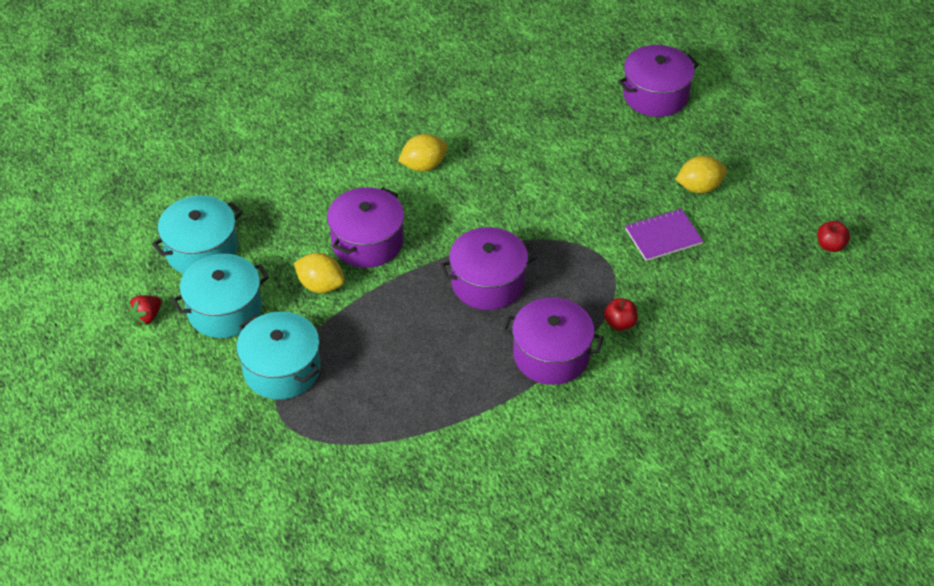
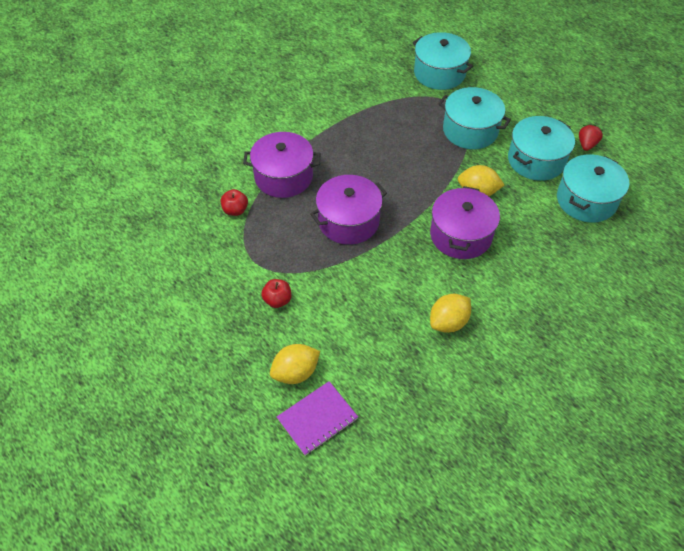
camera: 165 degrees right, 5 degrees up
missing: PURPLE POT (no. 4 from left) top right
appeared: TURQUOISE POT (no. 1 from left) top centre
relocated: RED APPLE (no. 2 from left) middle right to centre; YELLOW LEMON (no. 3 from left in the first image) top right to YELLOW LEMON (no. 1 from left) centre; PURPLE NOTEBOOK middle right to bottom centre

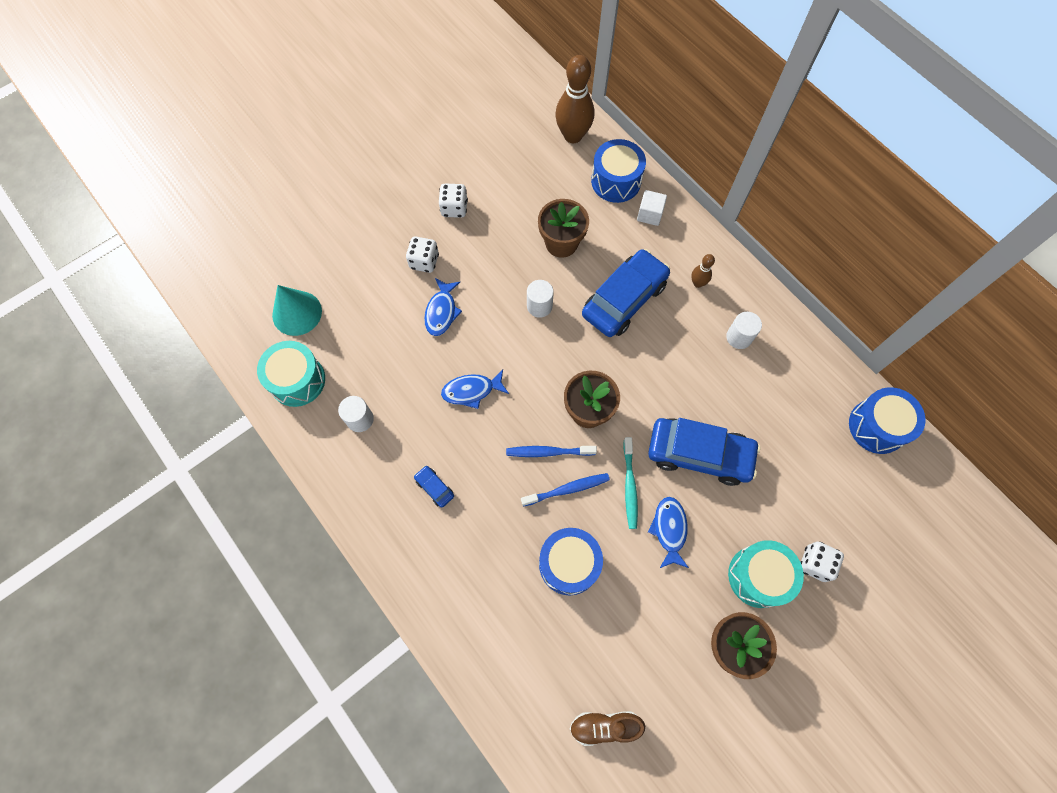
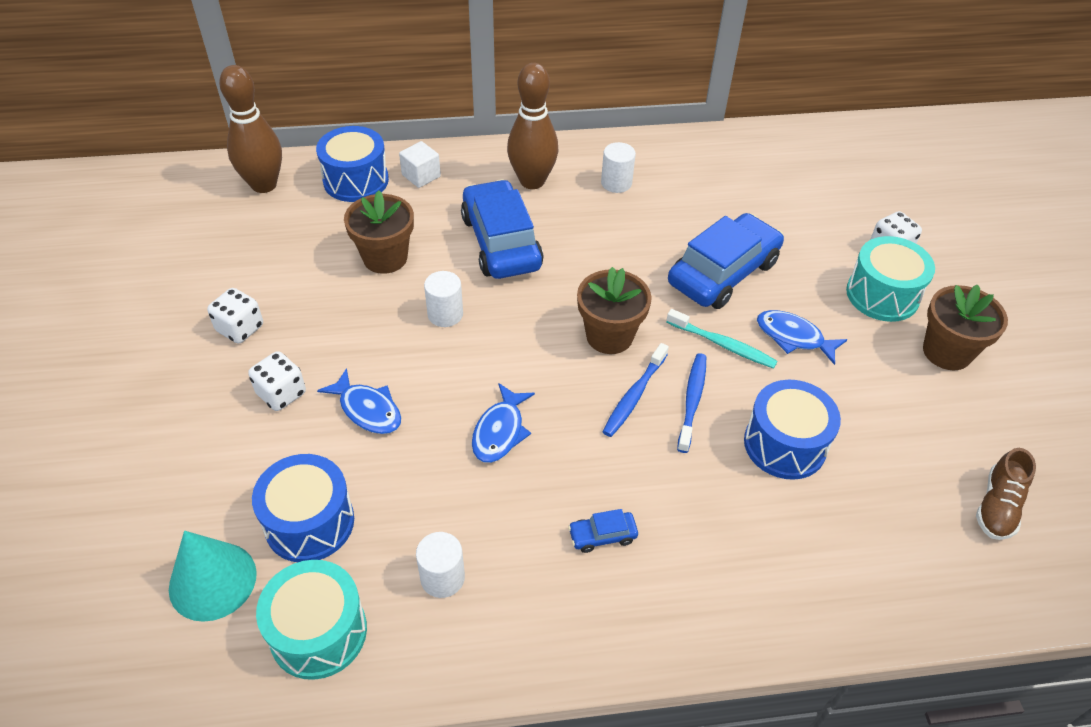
camera: 60 degrees left, 20 degrees down
relocated: BLUE DRUM (no. 3 from left in the first image) middle right to BLUE DRUM (no. 1 from left) bottom left
size: BROWN BOWLING PIN (no. 2 from left) centre = top centre x2.09

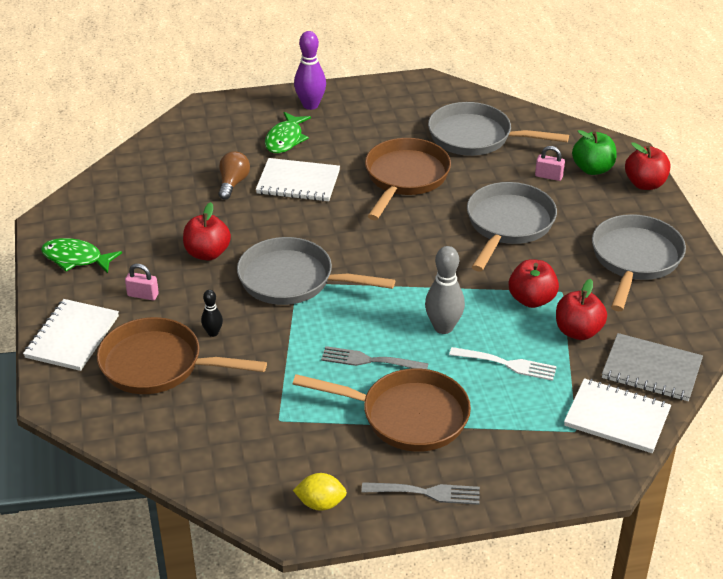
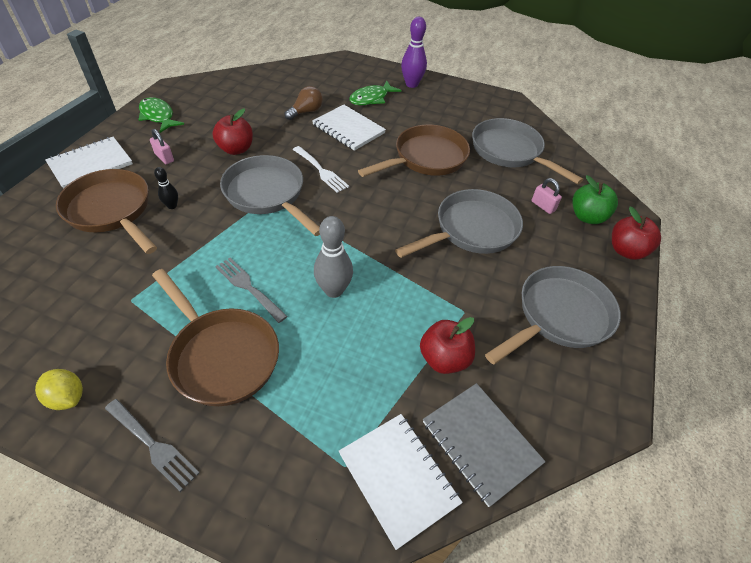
camera: 30 degrees right, 10 degrees up
missing: RED APPLE (no. 2 from left) middle right
relocated: WHITE FORK middle right to top centre

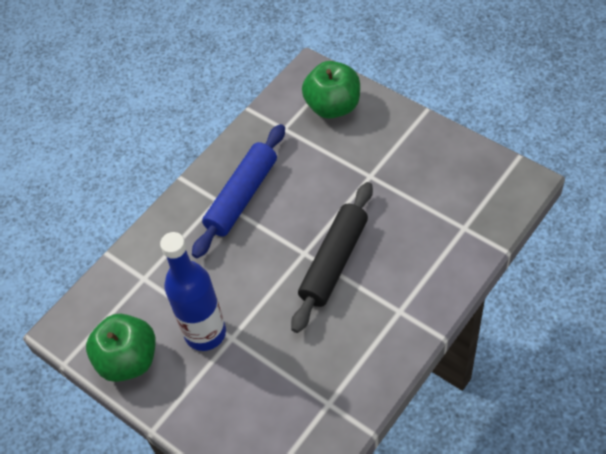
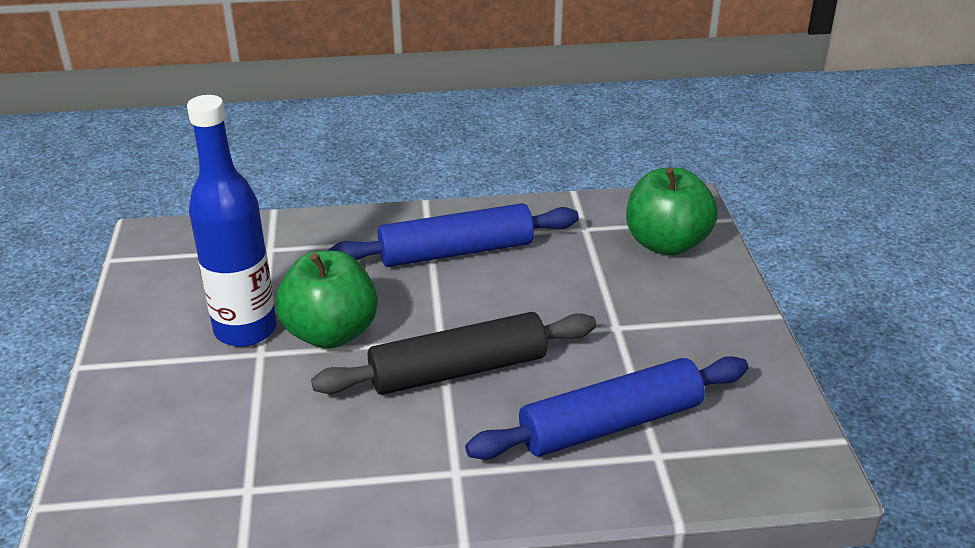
camera: 40 degrees right, 20 degrees down
appeared: BLUE ROLLING PIN (no. 2 from left) bottom centre
relocated: GREEN APPLE (no. 1 from left) bottom left to centre

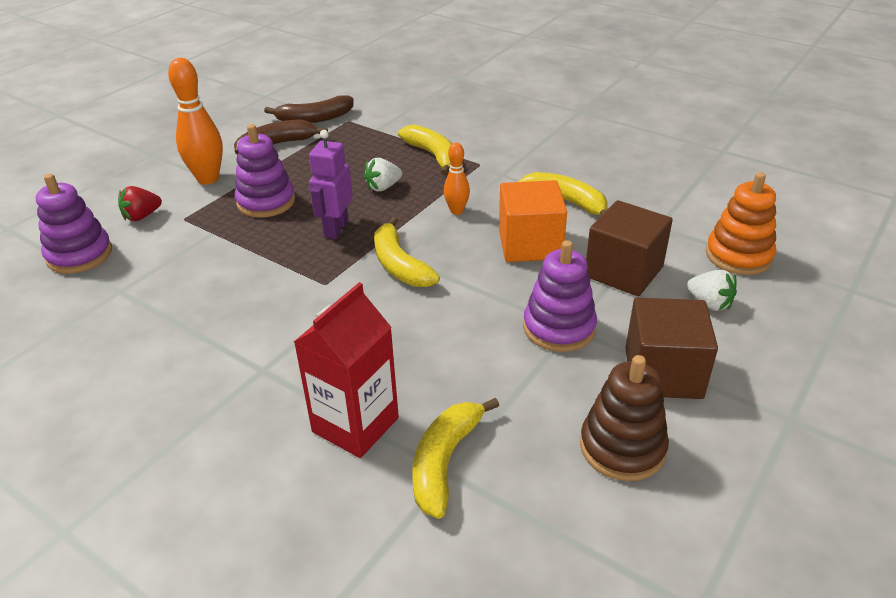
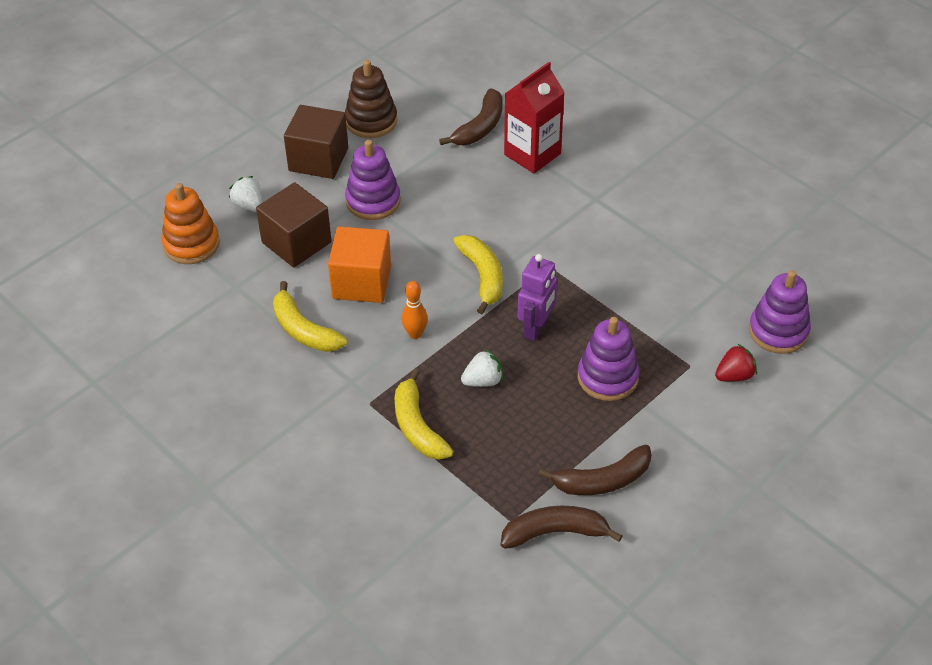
camera: 170 degrees left, 10 degrees up
missing: ORANGE BOWLING PIN (no. 1 from left) top left
colour: YELLOW BANANA (no. 3 from left) bottom centre to BROWN BANANA (no. 1 from left) top centre

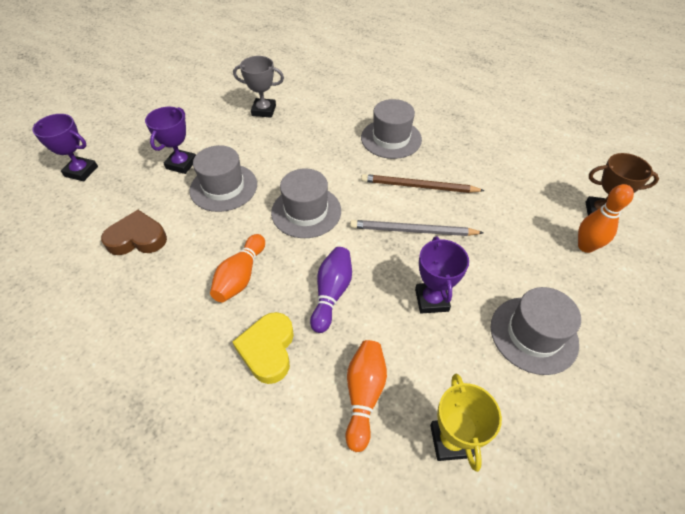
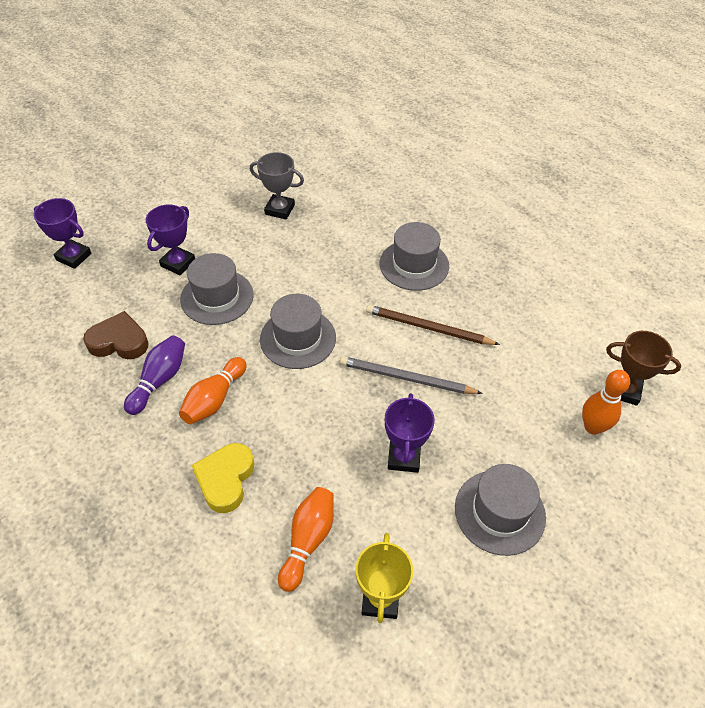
camera: 10 degrees right, 0 degrees up
relocated: PURPLE BOWLING PIN centre to middle left

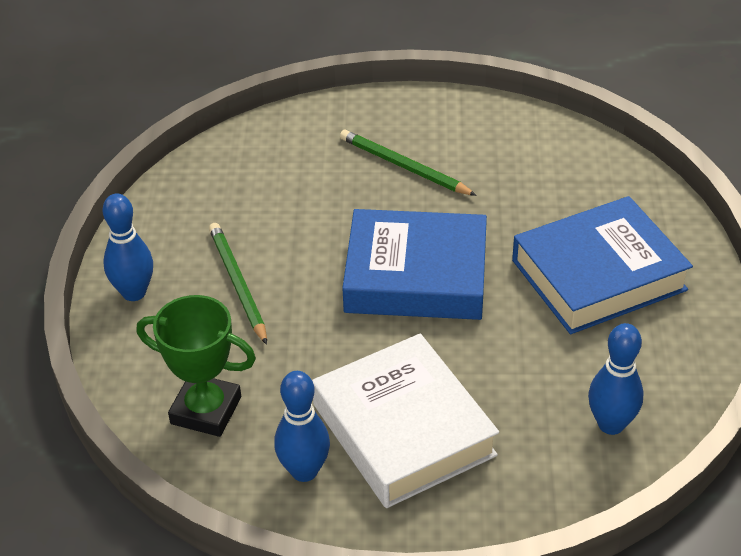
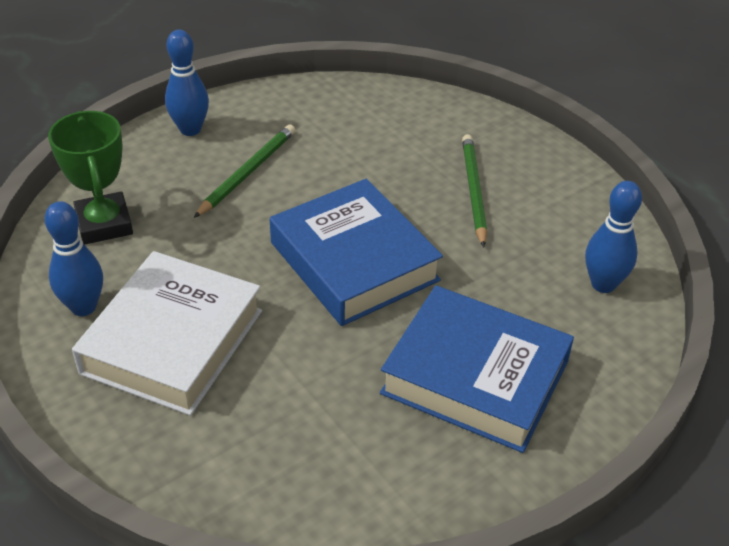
camera: 50 degrees right, 0 degrees up
relocated: BLUE BOWLING PIN (no. 3 from left) bottom right to middle right

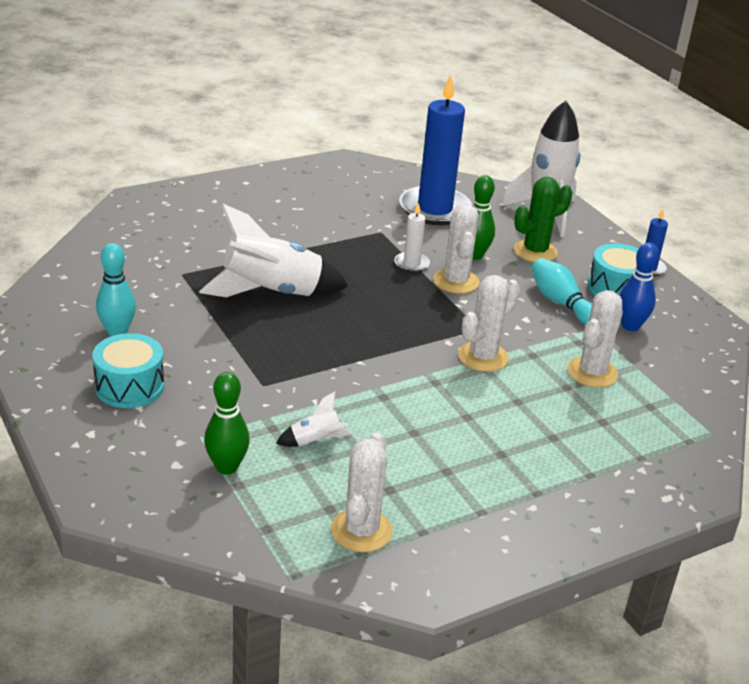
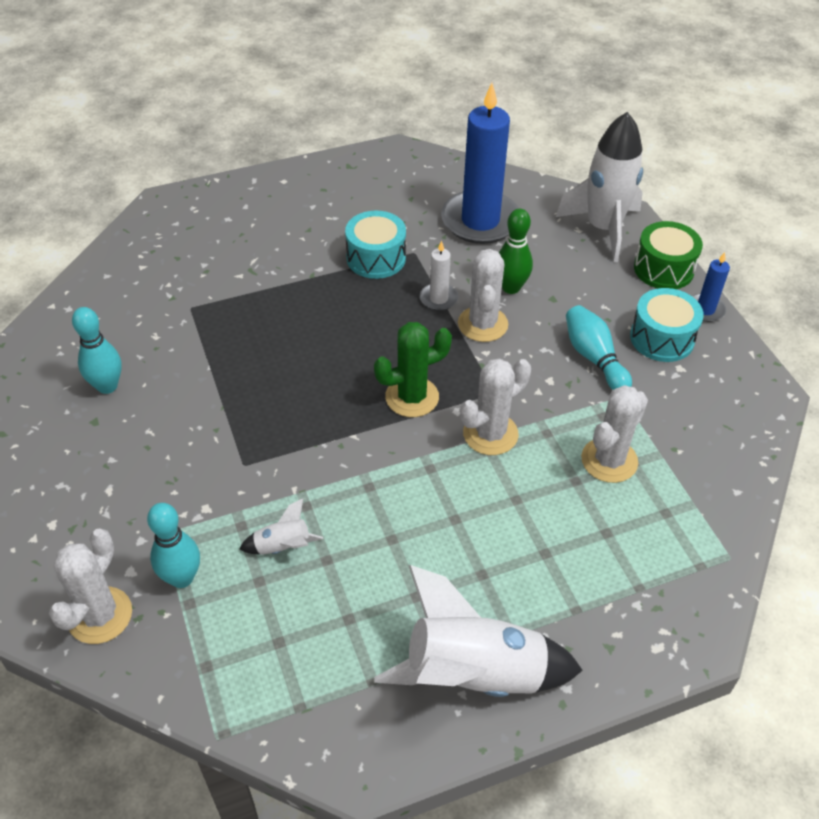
camera: 10 degrees right, 15 degrees up
missing: BLUE BOWLING PIN middle right
appeared: GREEN DRUM top right
relocated: WHITE CACTUS (no. 1 from left) bottom centre to bottom left; TURQUOISE DRUM (no. 1 from left) middle left to top centre; GREEN CACTUS top right to centre; WHITE ROCKET (no. 1 from left in the first image) centre to WHITE ROCKET (no. 2 from left) bottom centre
colour: GREEN BOWLING PIN (no. 1 from left) middle left to TURQUOISE BOWLING PIN (no. 2 from left) middle left

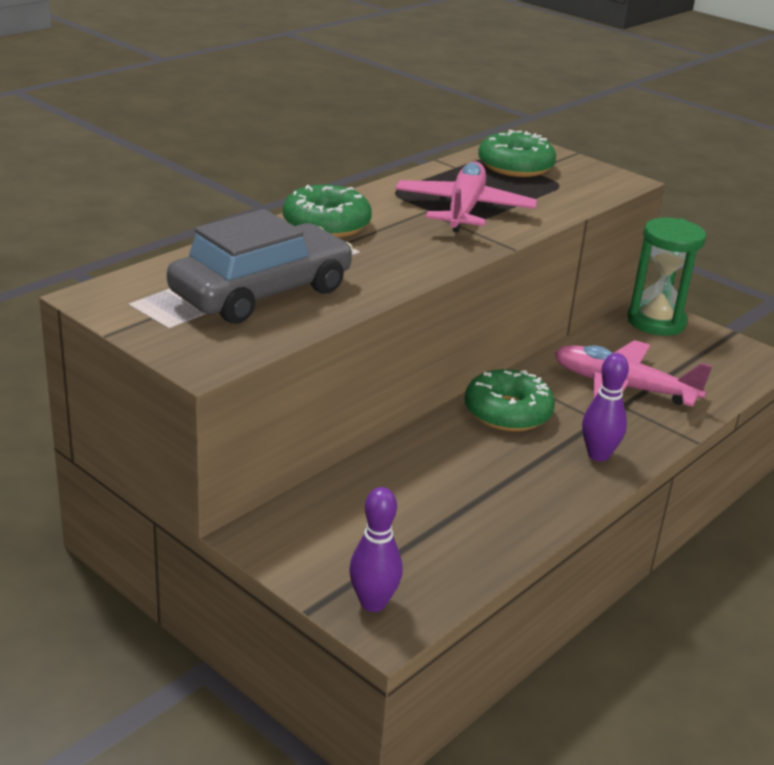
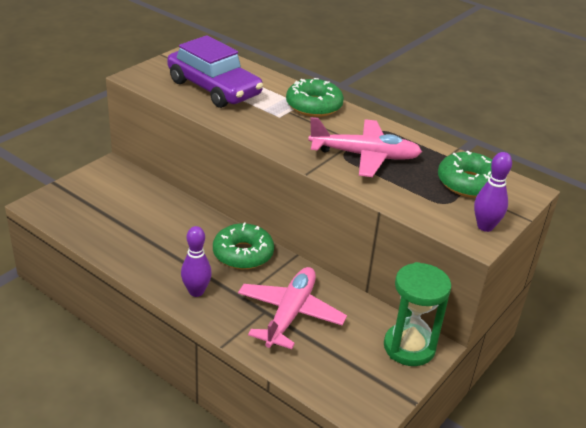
camera: 85 degrees right, 5 degrees up
relocated: PURPLE BOWLING PIN (no. 1 from left in the first image) bottom centre to PURPLE BOWLING PIN (no. 2 from left) middle right
colour: GREY CAR centre to PURPLE CAR top centre

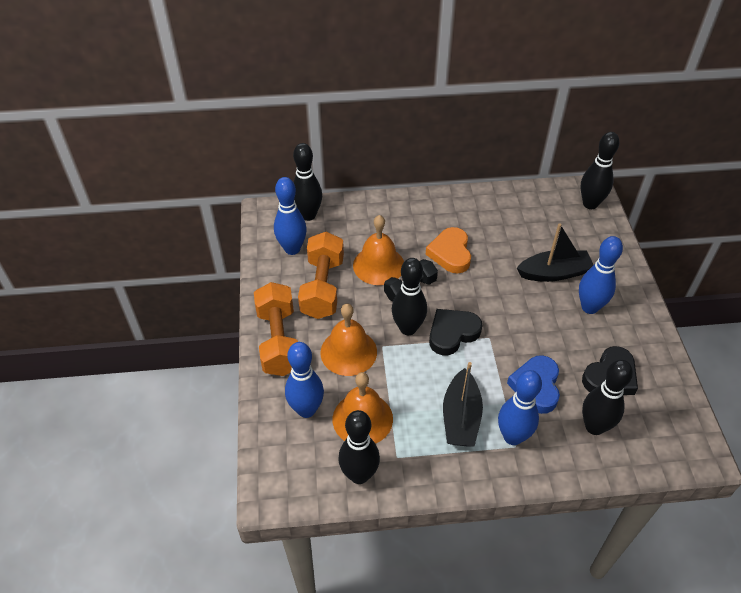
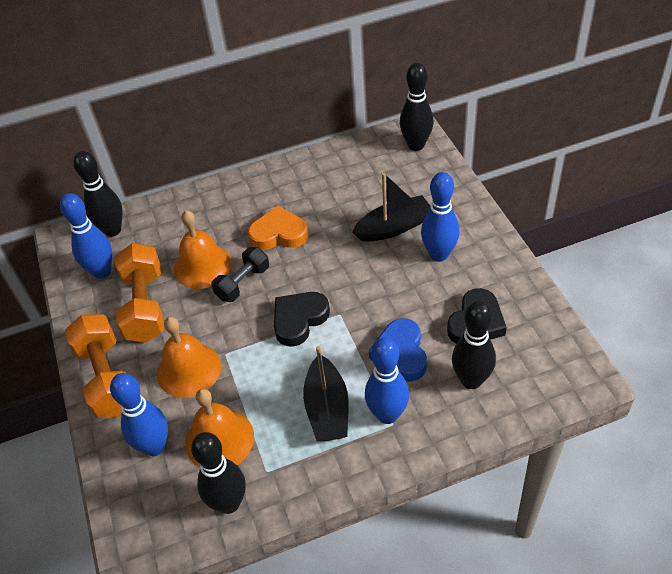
camera: 10 degrees left, 0 degrees up
missing: BLACK BOWLING PIN (no. 3 from left) centre
spun: ORANGE HEART centre = centre 105 degrees clockwise

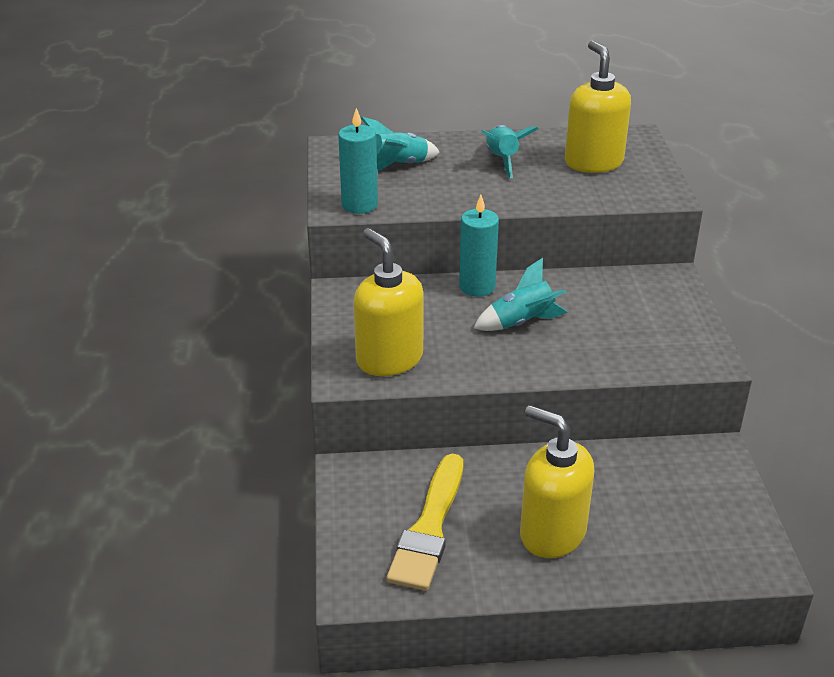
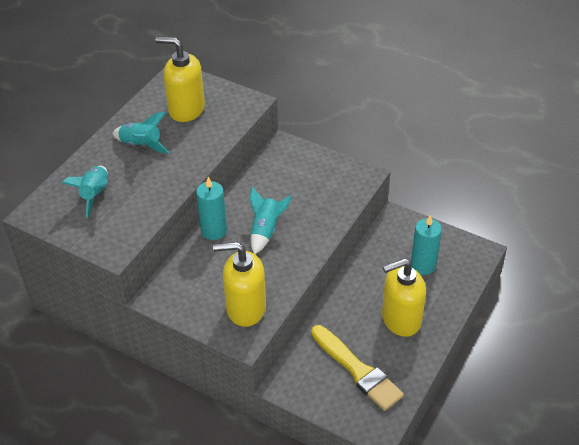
camera: 55 degrees left, 10 degrees up
relocated: TURQUOISE CANDLE (no. 1 from left in the first image) top centre to TURQUOISE CANDLE (no. 2 from left) middle right

